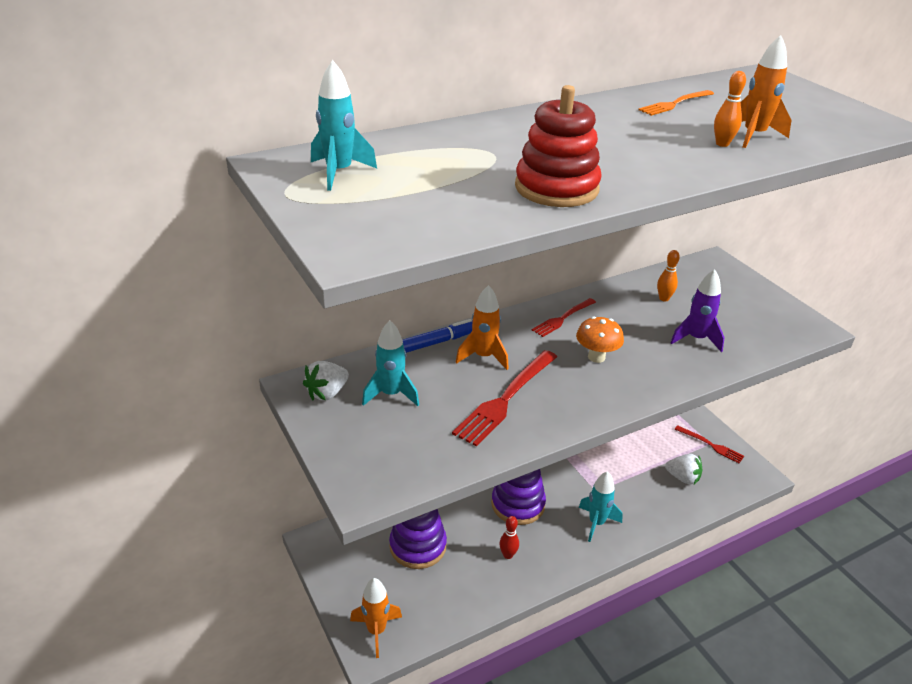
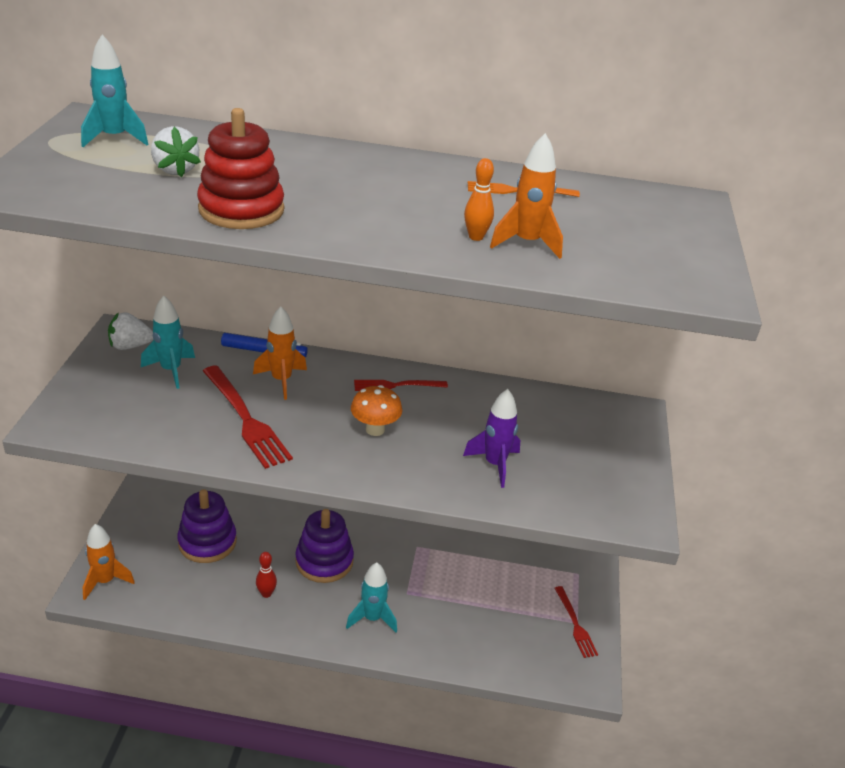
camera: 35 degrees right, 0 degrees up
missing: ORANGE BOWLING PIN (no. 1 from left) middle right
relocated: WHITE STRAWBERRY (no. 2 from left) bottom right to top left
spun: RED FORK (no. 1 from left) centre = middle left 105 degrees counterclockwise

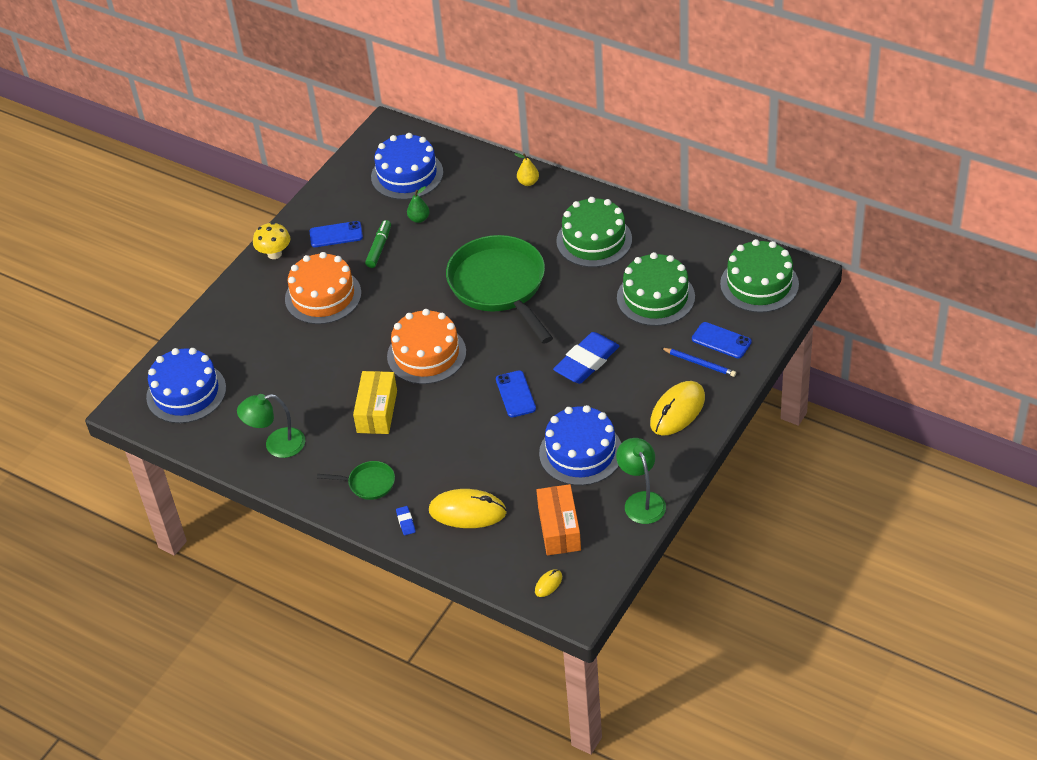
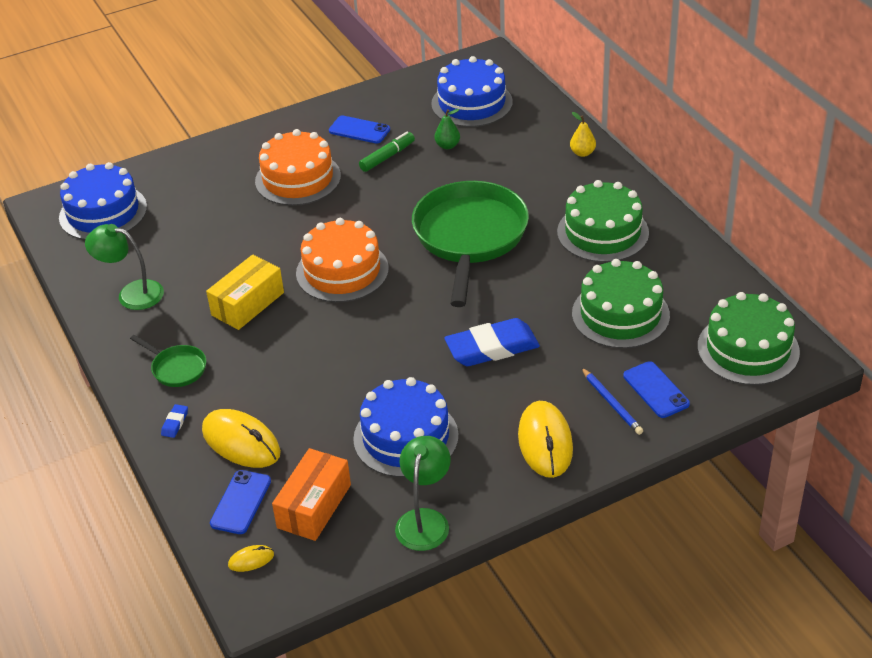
camera: 30 degrees right, 5 degrees down
missing: YELLOW MUSHROOM top left
relocated: BLUE PHONE (no. 2 from left in the first image) centre to BLUE PHONE (no. 1 from left) bottom left
spun: YELLOW MOUSE (no. 3 from left) centre = bottom centre 75 degrees counterclockwise

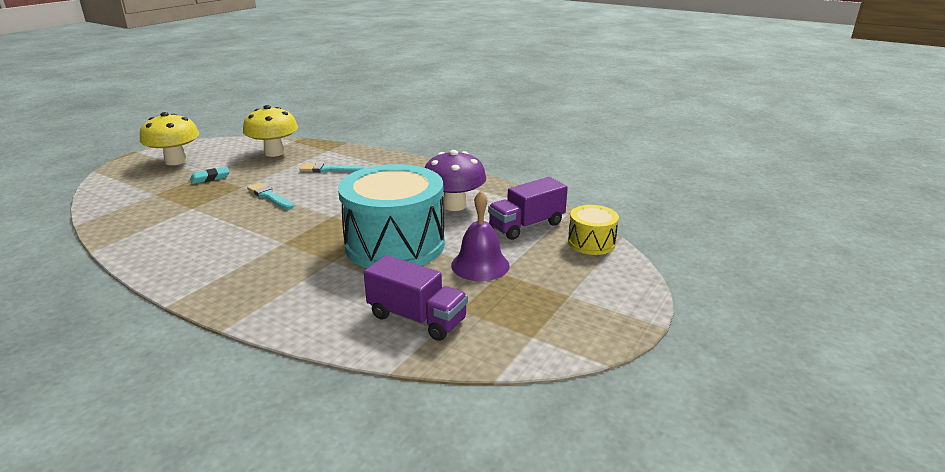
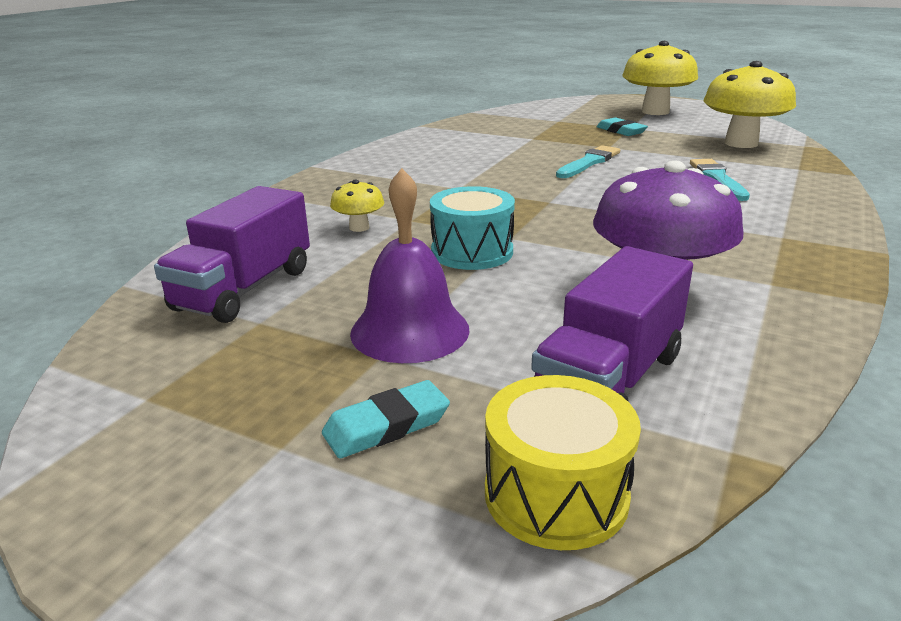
camera: 85 degrees right, 0 degrees up
appeared: TURQUOISE ERASER (no. 1 from left) bottom centre; YELLOW MUSHROOM (no. 1 from left) top centre
spun: PURPLE TRUCK (no. 2 from left) centre = middle right 105 degrees counterclockwise
size: TURQUOISE DRUM centre = centre x0.47

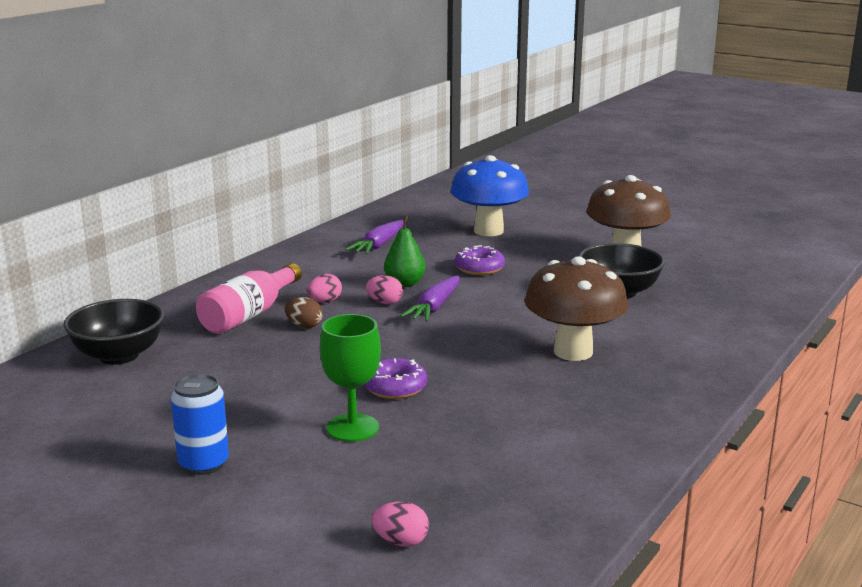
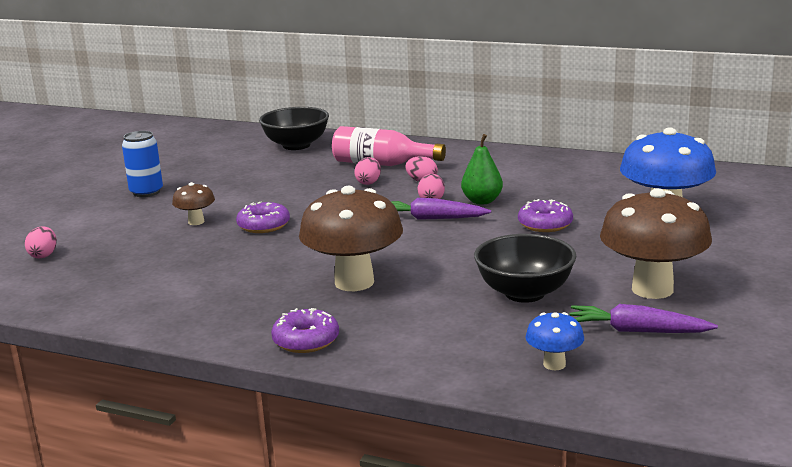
camera: 80 degrees right, 0 degrees up
appeared: PURPLE DONUT (no. 2 from left) bottom centre; BLUE MUSHROOM (no. 1 from left) bottom right
relocated: PURPLE CARROT (no. 1 from left in the first image) centre to PURPLE CARROT (no. 2 from left) bottom right
exchanged: GREEN GOBLET centre to BROWN MUSHROOM (no. 1 from left) middle left
colour: BROWN EGG centre to PINK EGG (no. 2 from left) centre

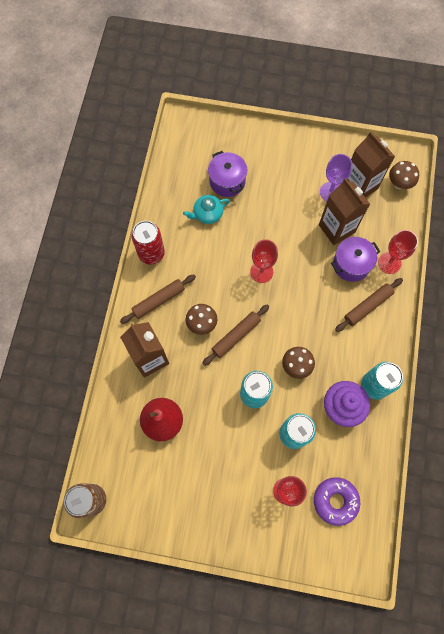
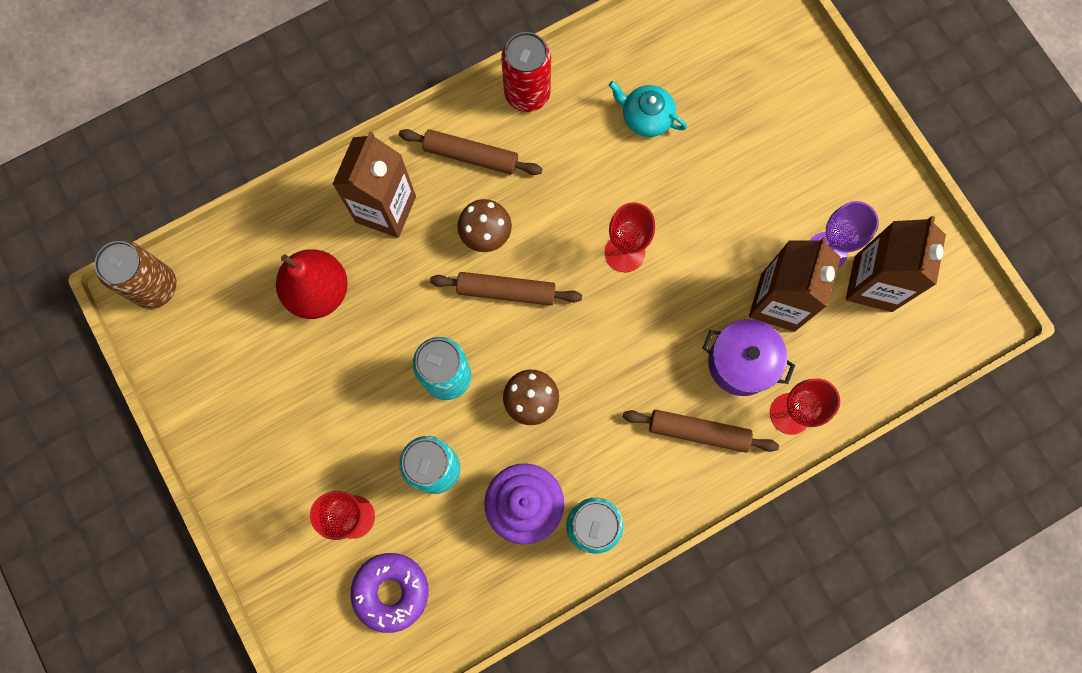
camera: 50 degrees right, 5 degrees up
missing: PURPLE POT (no. 1 from left) top centre; BROWN MUSHROOM (no. 3 from left) top right

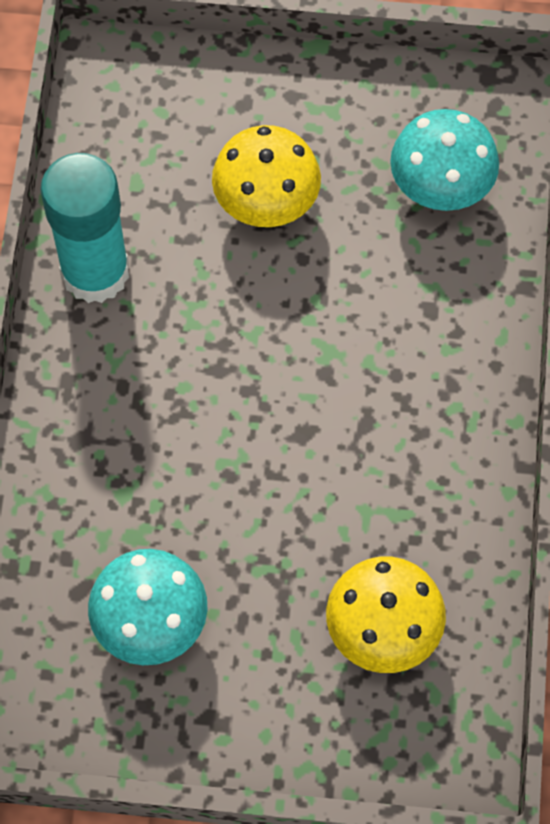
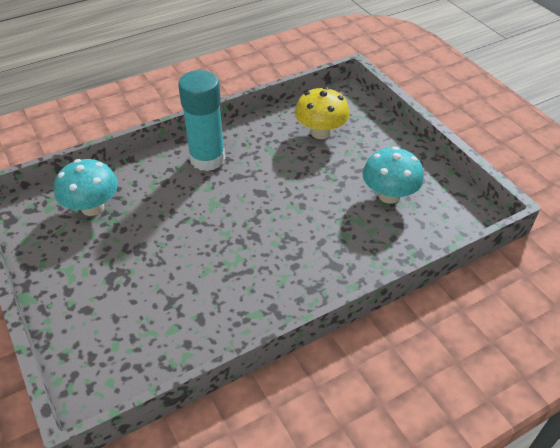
camera: 125 degrees left, 20 degrees down
missing: YELLOW MUSHROOM (no. 1 from left) top centre
relocated: TURQUOISE GLUE STICK top left to top centre

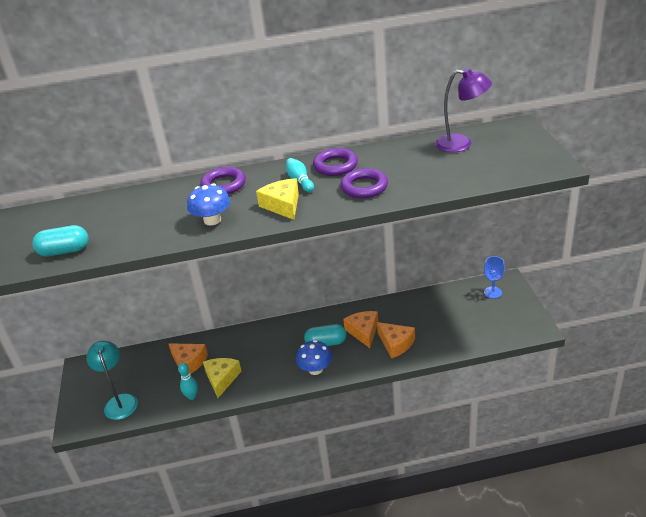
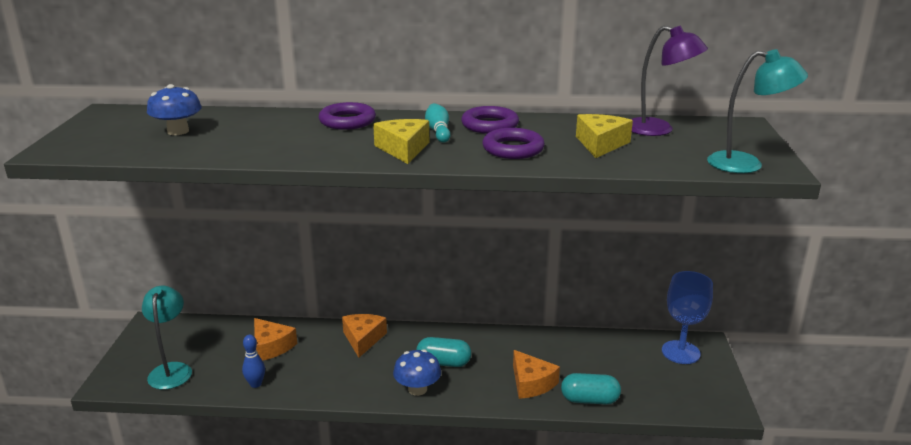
camera: 10 degrees right, 10 degrees down
appeared: TURQUOISE LAMP (no. 2 from left) top right
relocated: BLUE MUSHROOM (no. 1 from left) middle left to top left; ORANGE CHEESE (no. 2 from left) centre to bottom centre; TURQUOISE CAPSULE (no. 1 from left in the first image) middle left to TURQUOISE CAPSULE (no. 2 from left) bottom centre; YELLOW CHEESE (no. 1 from left in the first image) bottom centre to YELLOW CHEESE (no. 2 from left) top centre
colour: TURQUOISE BOWLING PIN (no. 1 from left) bottom left to BLUE BOWLING PIN bottom left
size: BLUE GOBLET middle right = bottom right x1.58

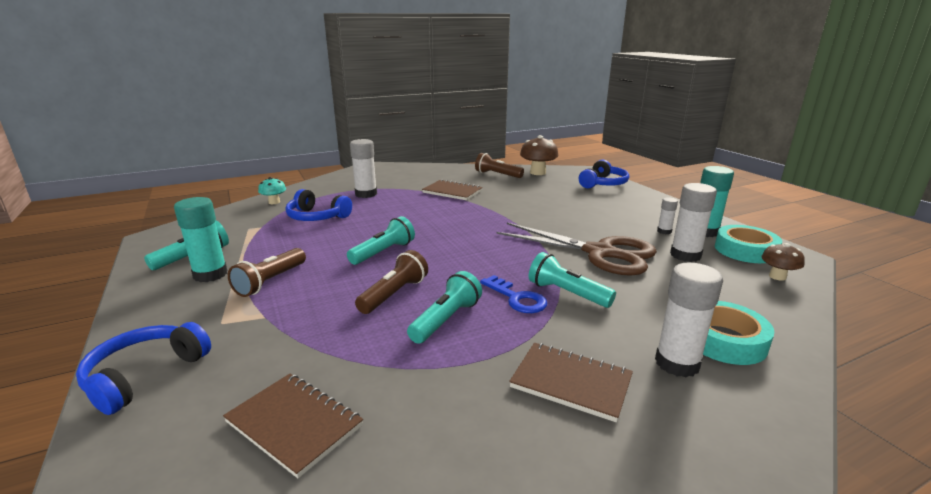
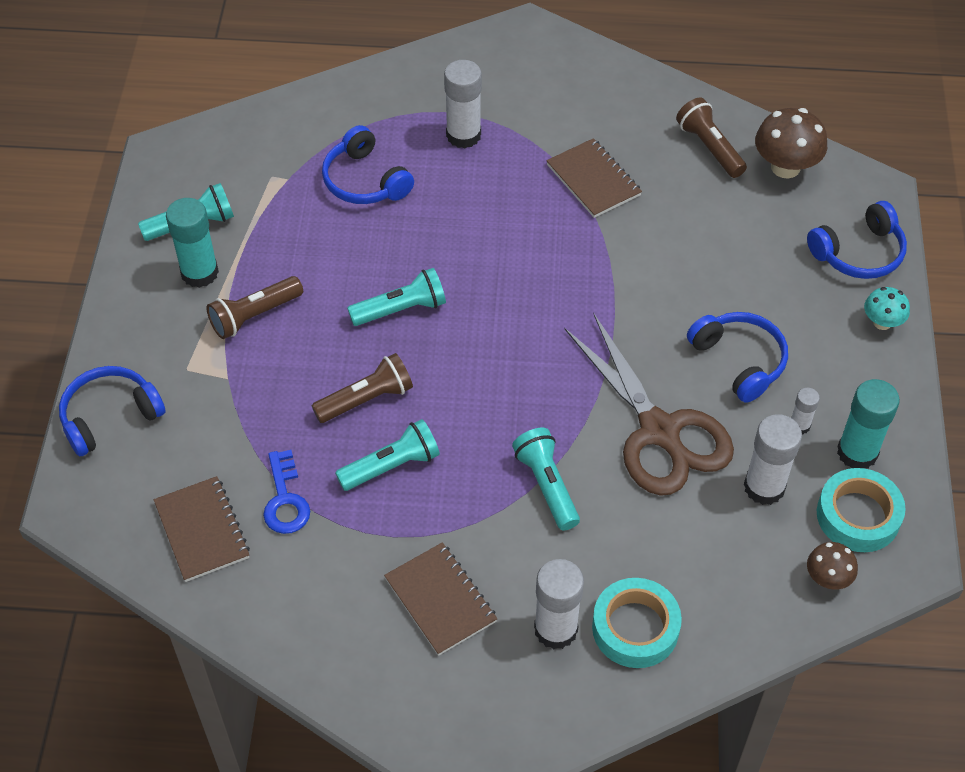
camera: 30 degrees right, 30 degrees up
appeared: BLUE HEADPHONES (no. 3 from left) middle right
relocated: BLUE KEY centre to middle left; TURQUOISE MUSHROOM middle left to middle right

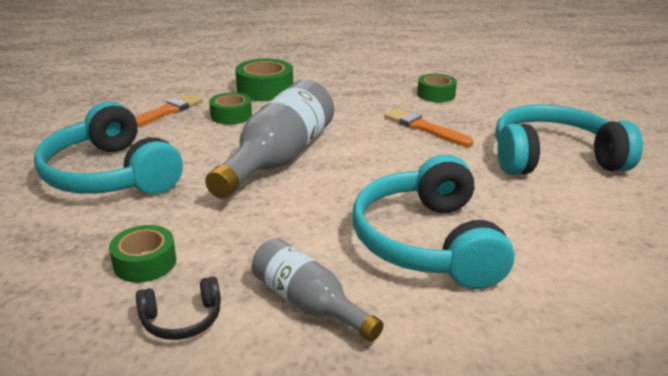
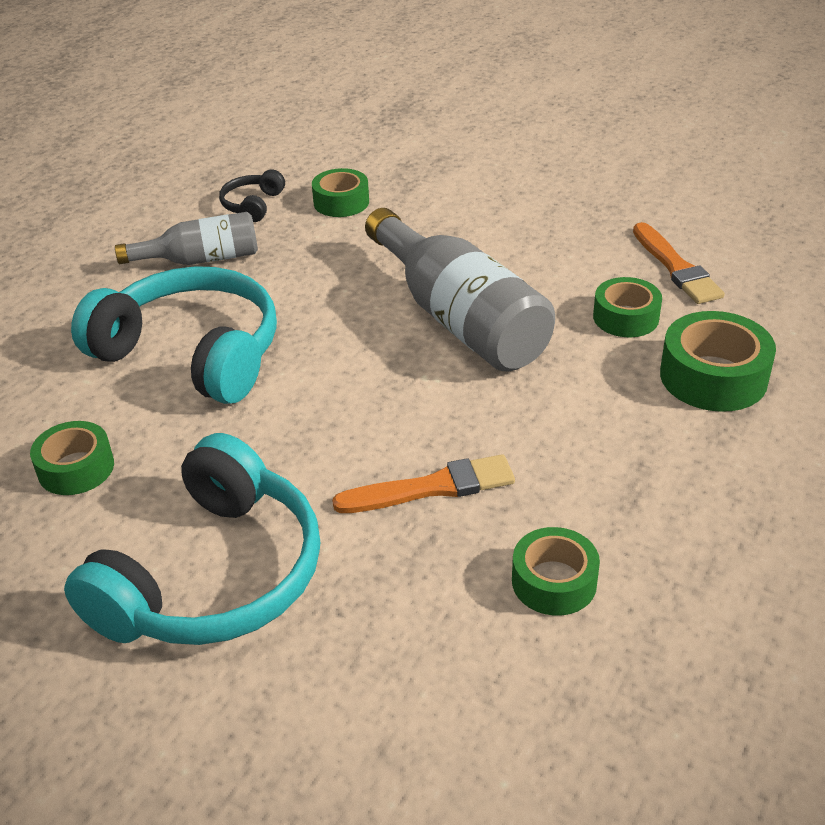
camera: 125 degrees right, 10 degrees up
missing: TURQUOISE HEADPHONES (no. 1 from left) middle left
appeared: GREEN TAPE (no. 1 from left) middle left

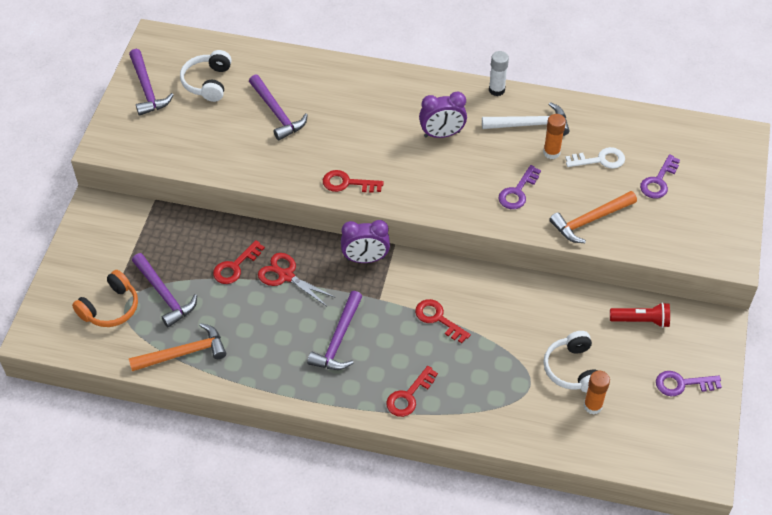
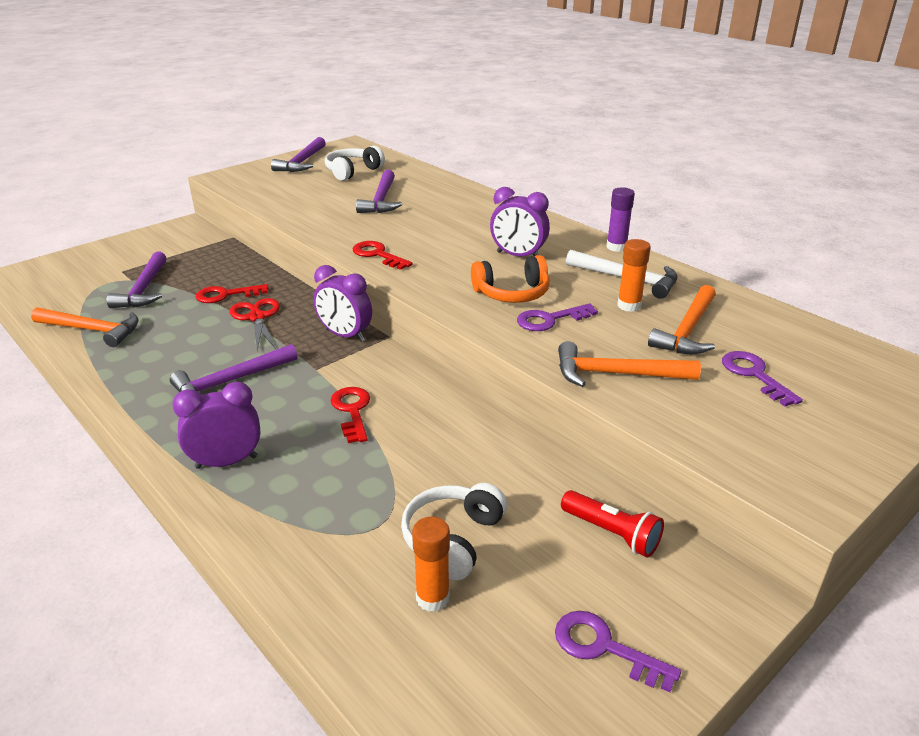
camera: 35 degrees right, 20 degrees down
relocated: ORANGE HEADPHONES middle left to centre
exchanged: RED KEY (no. 3 from left) bottom centre to PURPLE CLOCK (no. 1 from left) middle left; WHITE KEY top right to ORANGE HAMMER (no. 3 from left) middle right
colour: WHITE GLUE STICK top centre to PURPLE GLUE STICK top right
spun: PURPLE KEY (no. 2 from left in the first image) middle right = middle right 90 degrees clockwise

